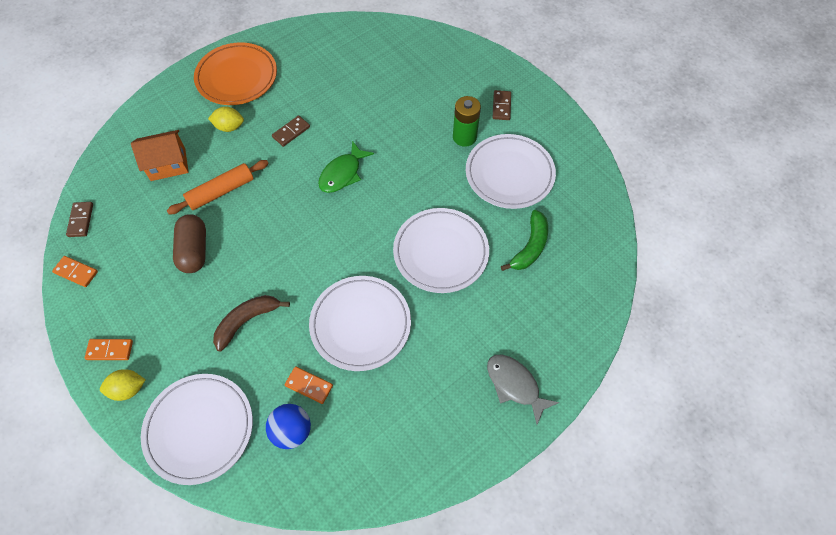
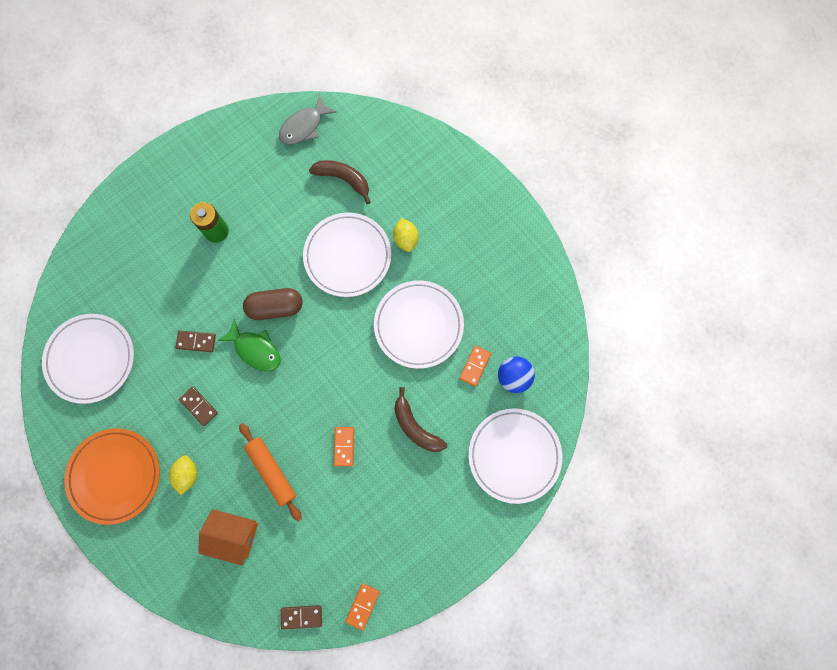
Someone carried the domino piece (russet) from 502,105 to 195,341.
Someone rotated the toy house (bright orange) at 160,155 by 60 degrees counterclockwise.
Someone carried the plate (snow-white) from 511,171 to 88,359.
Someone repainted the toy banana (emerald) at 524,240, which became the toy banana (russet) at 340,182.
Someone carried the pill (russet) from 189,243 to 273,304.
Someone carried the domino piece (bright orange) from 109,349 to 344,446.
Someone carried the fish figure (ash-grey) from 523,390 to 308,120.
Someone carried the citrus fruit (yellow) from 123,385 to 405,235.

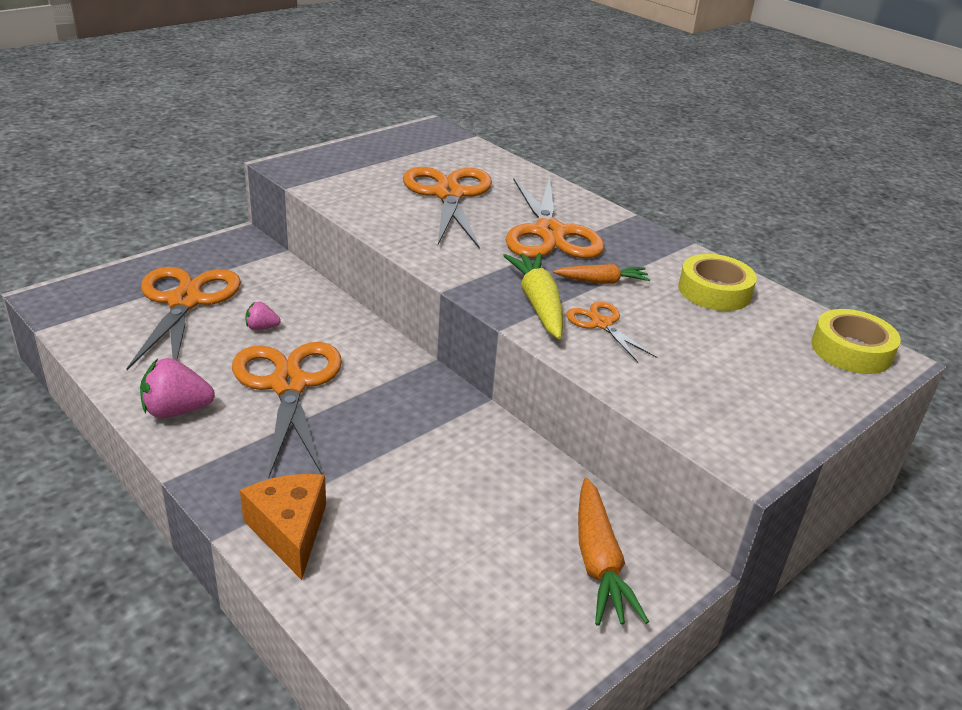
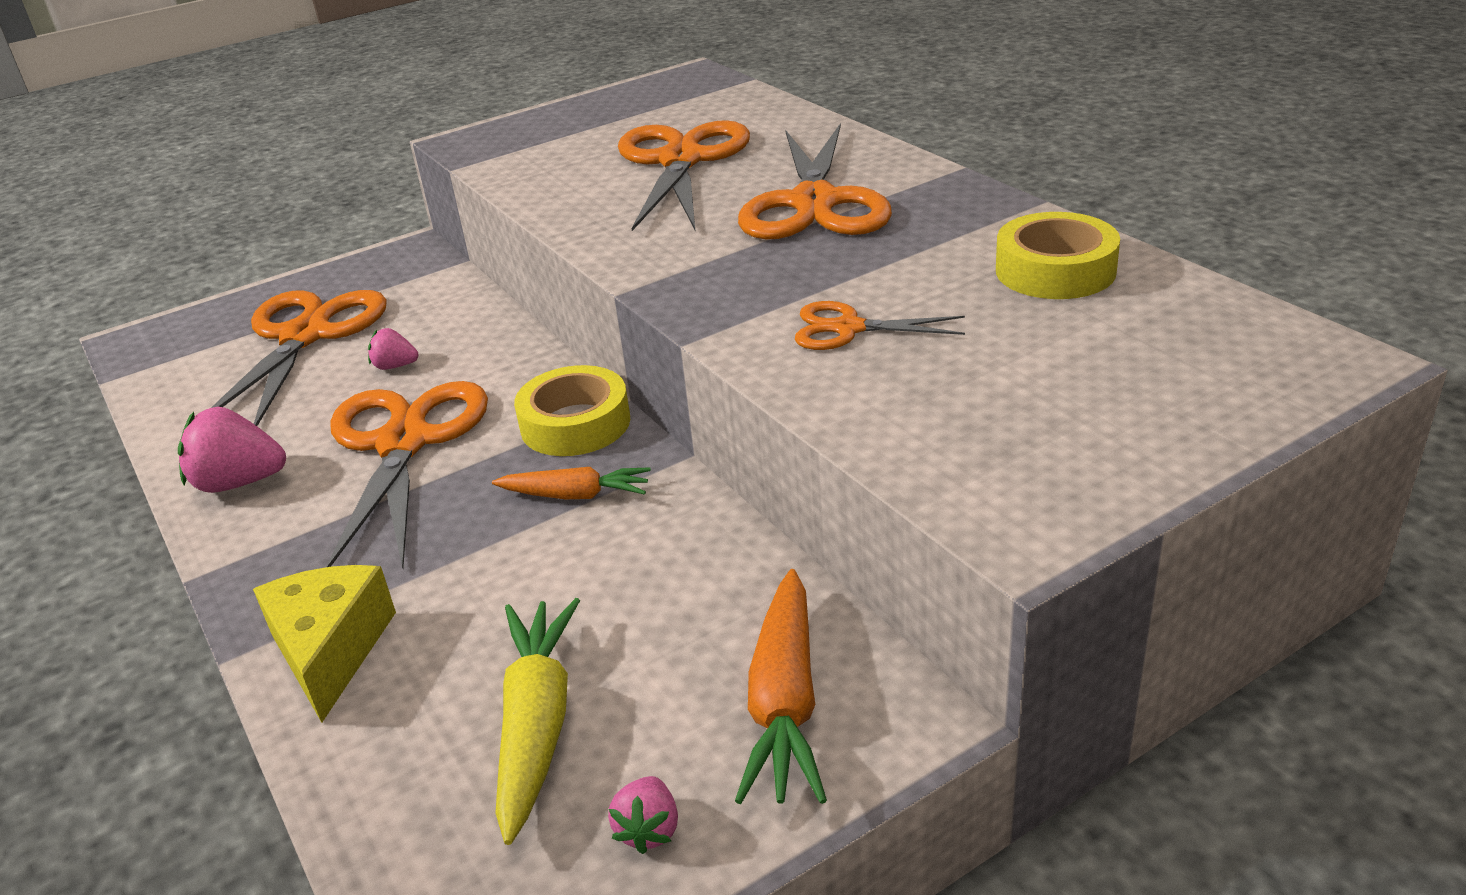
Someone carried the carrot (yellow) from 533,296 to 537,721.
Someone carried the carrot (bright orange) from 602,274 to 571,483.
Someone rotated the scissors (bright orange) at 611,332 by 60 degrees counterclockwise.
Someone carried the sticky tape (yellow) from 856,341 to 572,410.
Someone repainted the piece of cheese (bright orange) at 283,527, which became the piece of cheese (yellow) at 324,644.
Someone put down the toy strawberry (rose-pink) at 643,815.

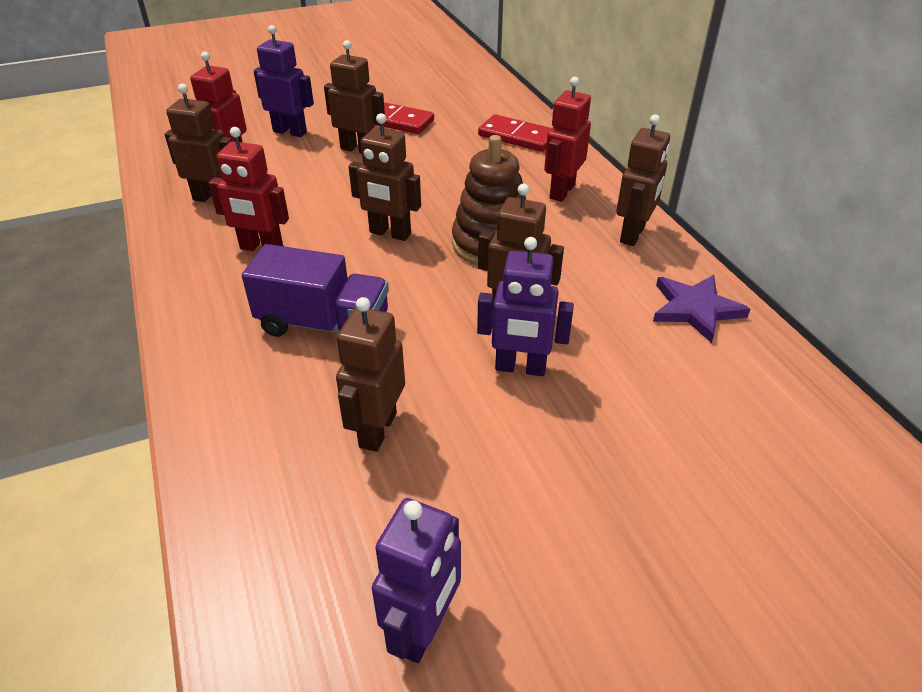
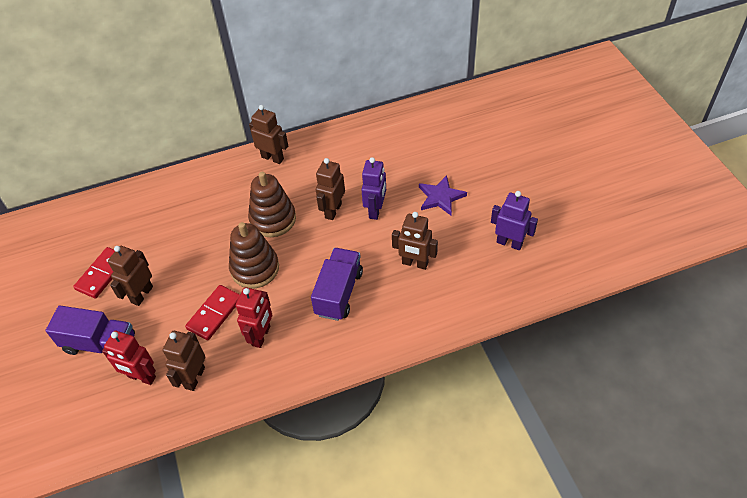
Someone swapped the robot figure (purple) at 284,81 for the lorry (purple) at 90,330.
Someone took away the robot figure (scarlet) at 567,139.
Someone swapped the robot figure (russet) at 385,177 for the stacking toy (russet) at 254,255.
Someone carried the domino piece (scarlet) from 515,133 to 212,312.
Someone carried the five-pointed star (purple) from 702,309 to 443,195.

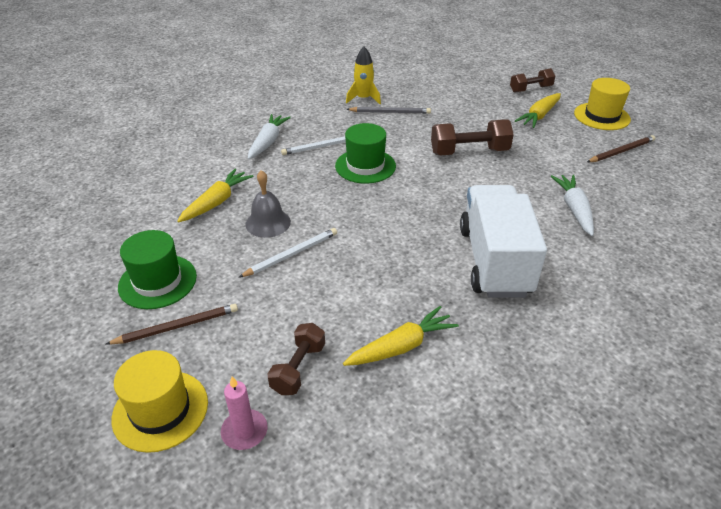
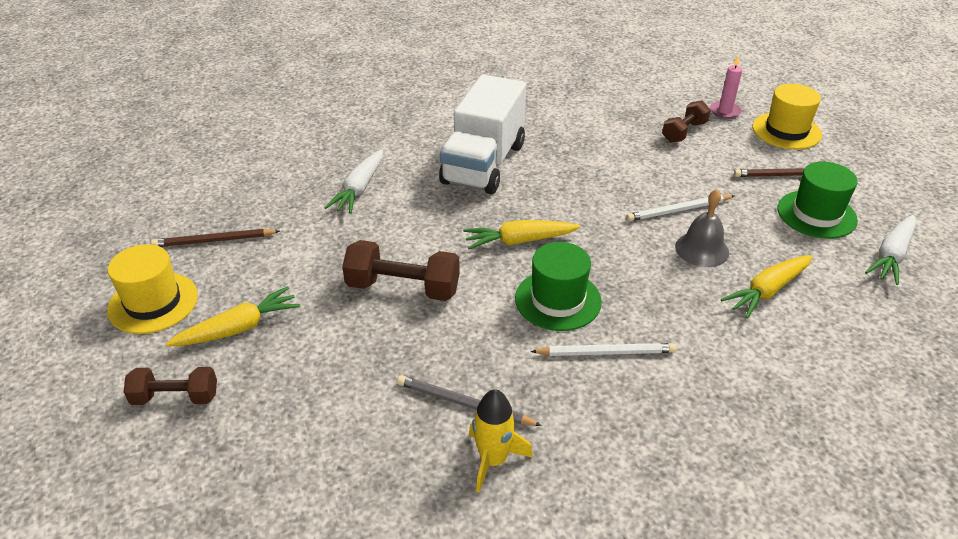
Someone carried the carrot (snow-white) from 269,136 to 890,250.
Someone carried the carrot (yellow) from 401,336 to 521,234.

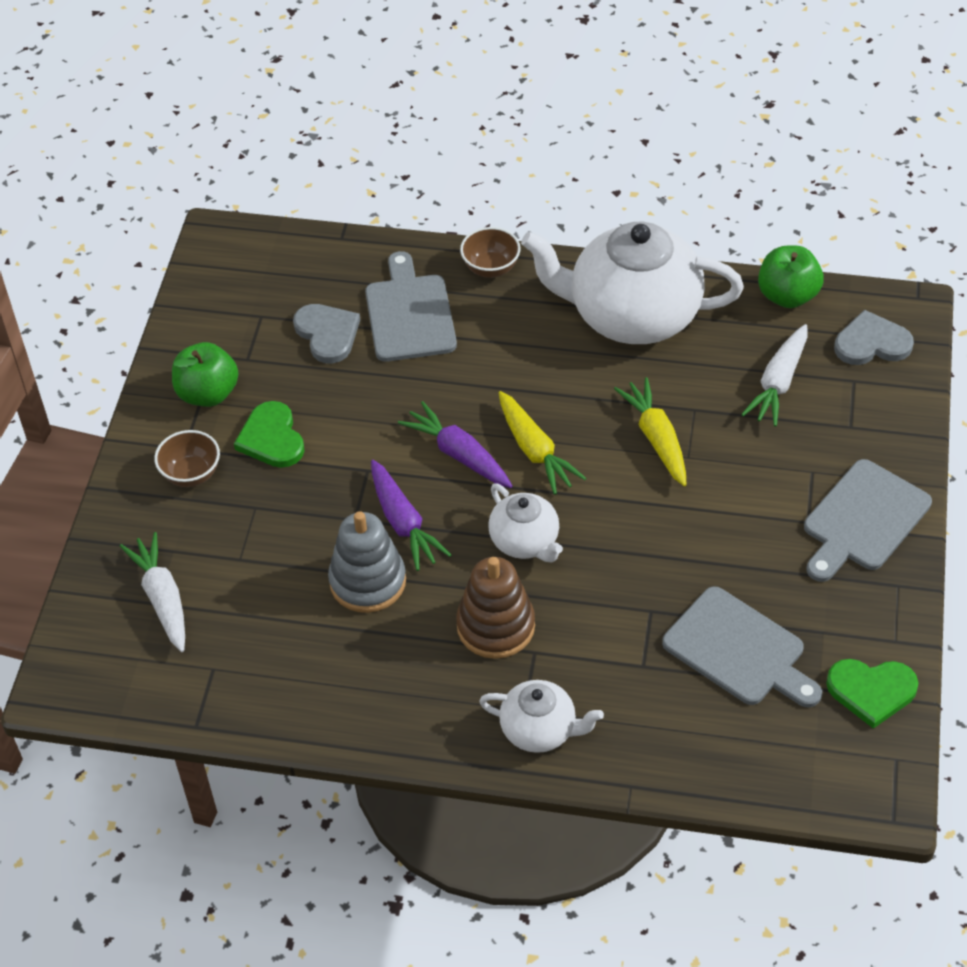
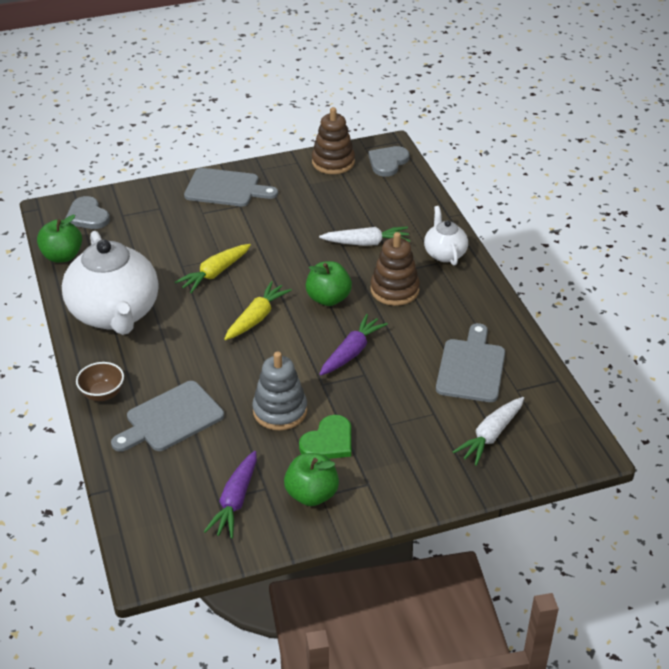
Someone carried the heart (ash-grey) from 326,333 to 389,161.
Someone carried the carrot (snow-white) from 774,375 to 364,236.
Someone carried the carrot (purple) from 455,444 to 230,495.
Someone took away the bowl (russet) at 187,458.
Someone swapped the teapot (snow-white) at 525,522 for the apple fruit (emerald) at 329,283.
Someone carried the stacking toy (ash-grey) from 367,562 to 279,390.
Someone carried the cutting board (ash-grey) from 742,646 to 470,362.
Someone swapped the heart (emerald) at 872,694 for the stacking toy (russet) at 333,140.

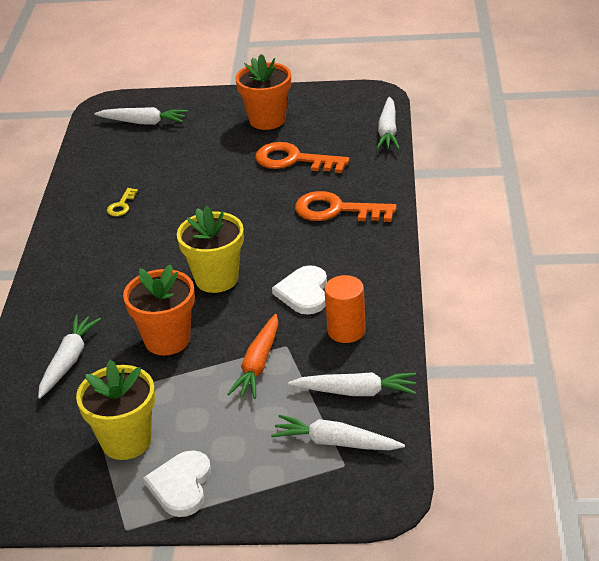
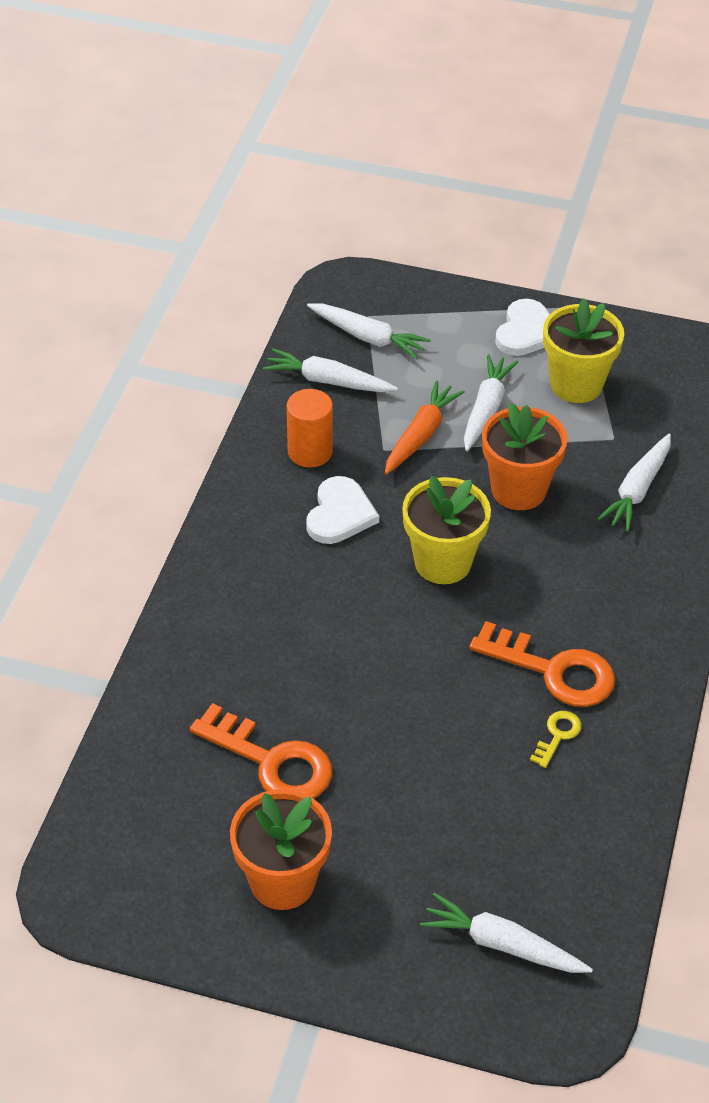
Someone carried the carrot (snow-white) from 388,123 to 491,402.
Someone carried the door key (bright orange) from 346,206 to 542,664.

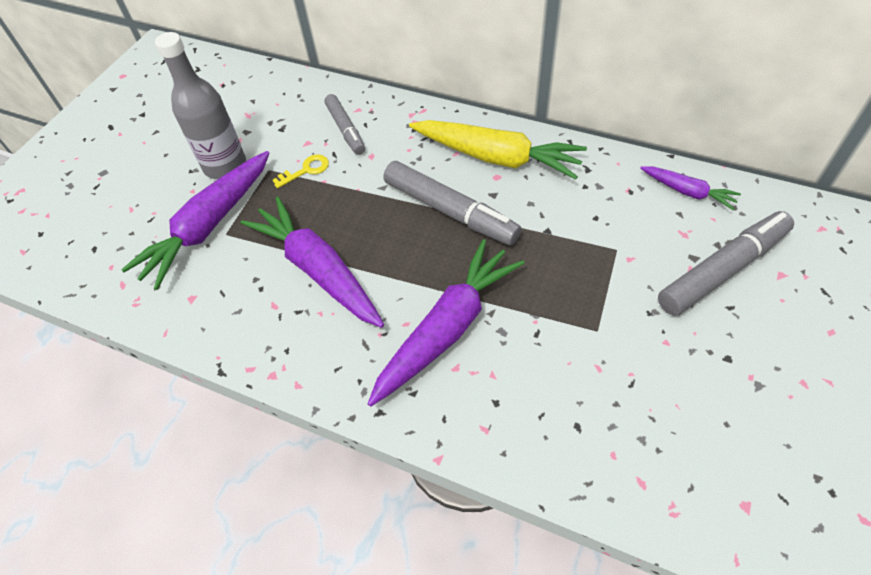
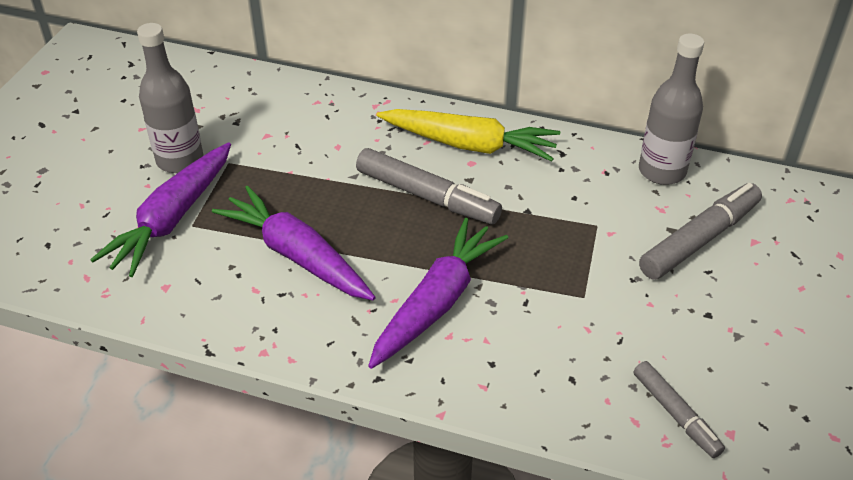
Someone carried the marker (ash-grey) from 344,124 to 679,409.
Someone took away the door key (yellow) at 301,171.
Someone swapped the carrot (purple) at 690,188 for the drink bottle (ash-grey) at 671,109.

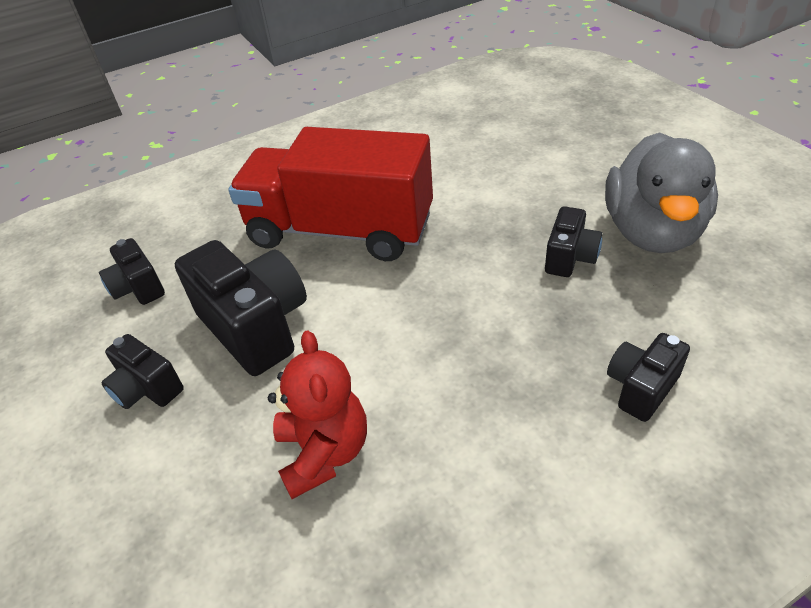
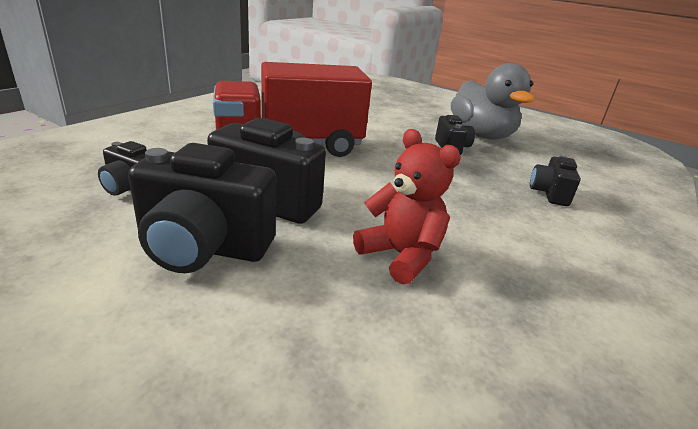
Someone scaled the photo camera (black) at 142,371 by 1.83.

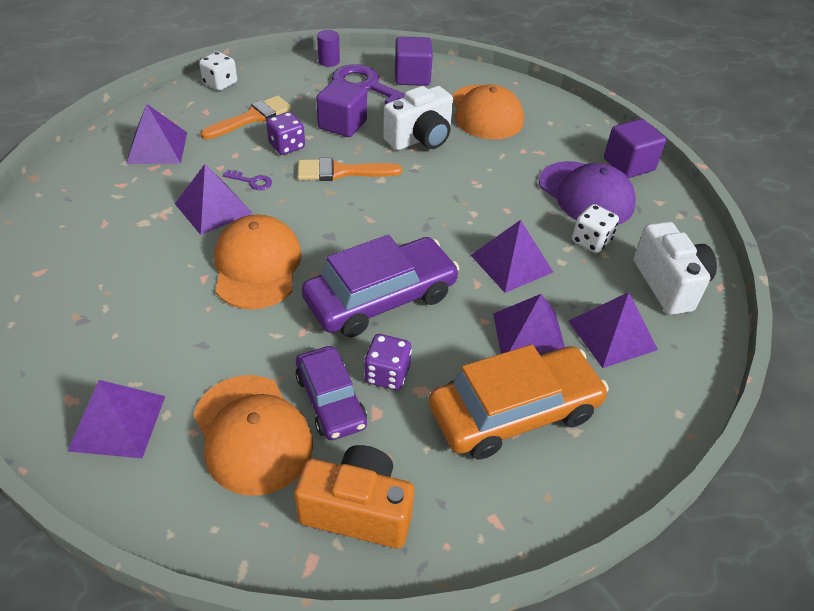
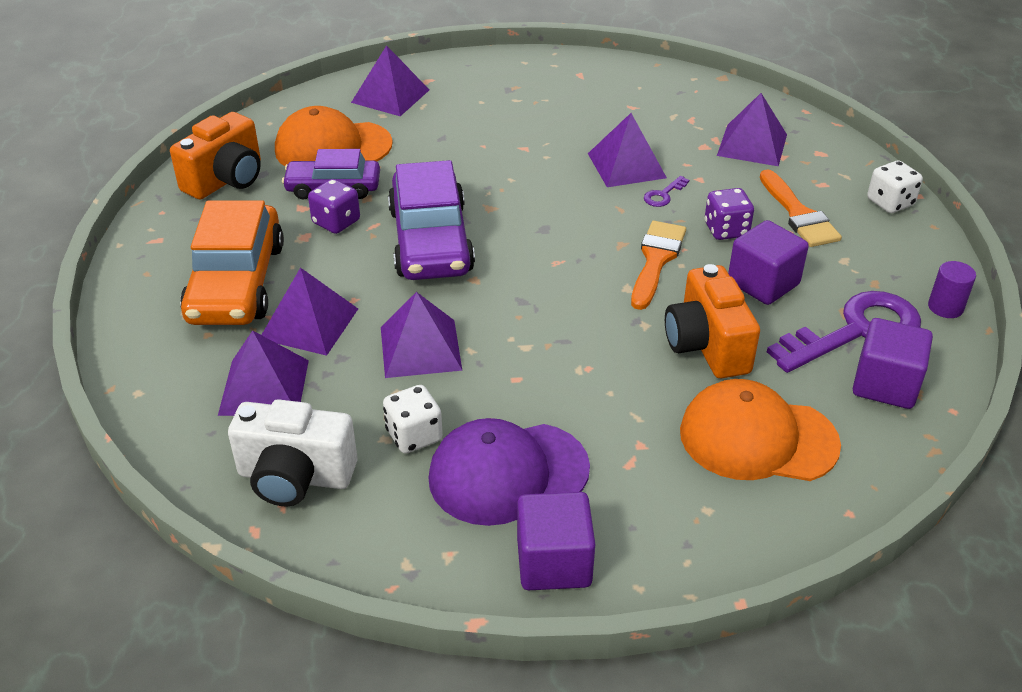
Someone repainted the photo camera (snow-white) at 418,118, which became the photo camera (bright orange) at 712,321.
Someone took away the baseball cap (bright orange) at 258,261.

